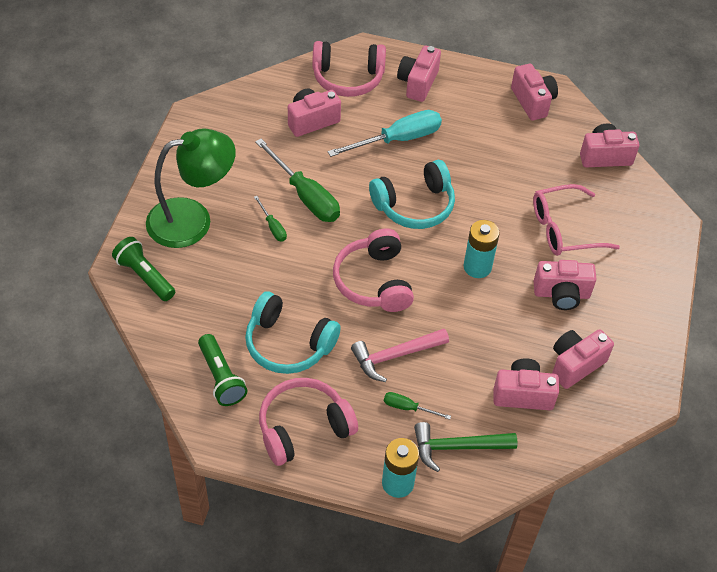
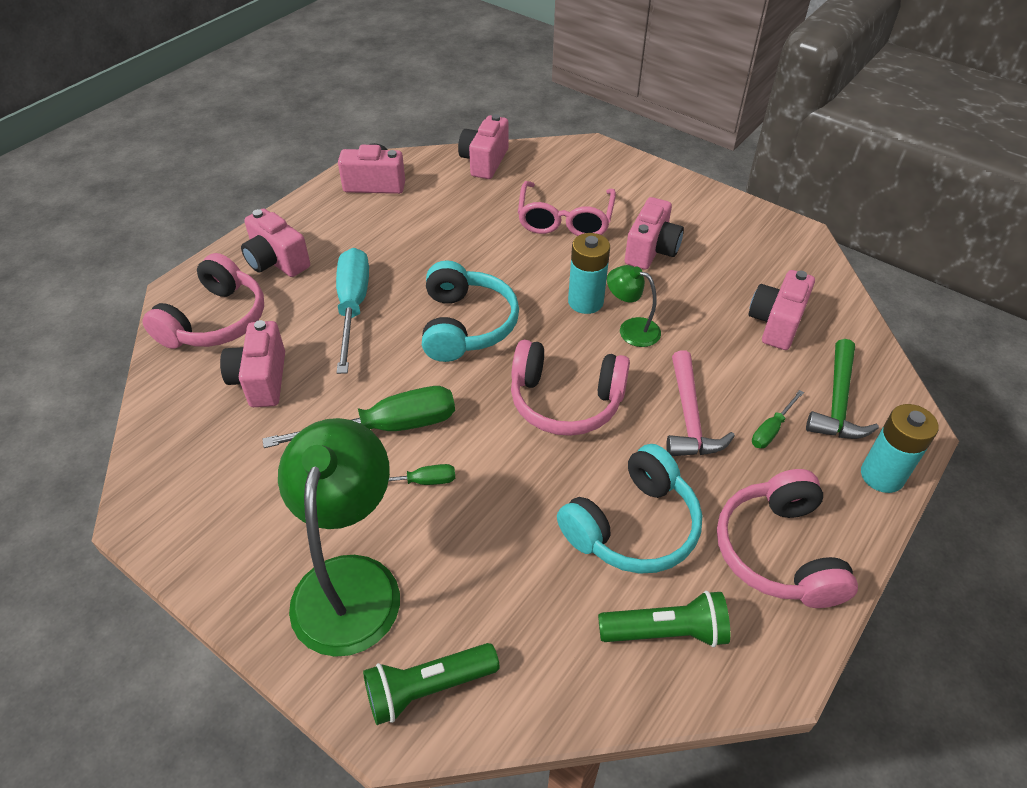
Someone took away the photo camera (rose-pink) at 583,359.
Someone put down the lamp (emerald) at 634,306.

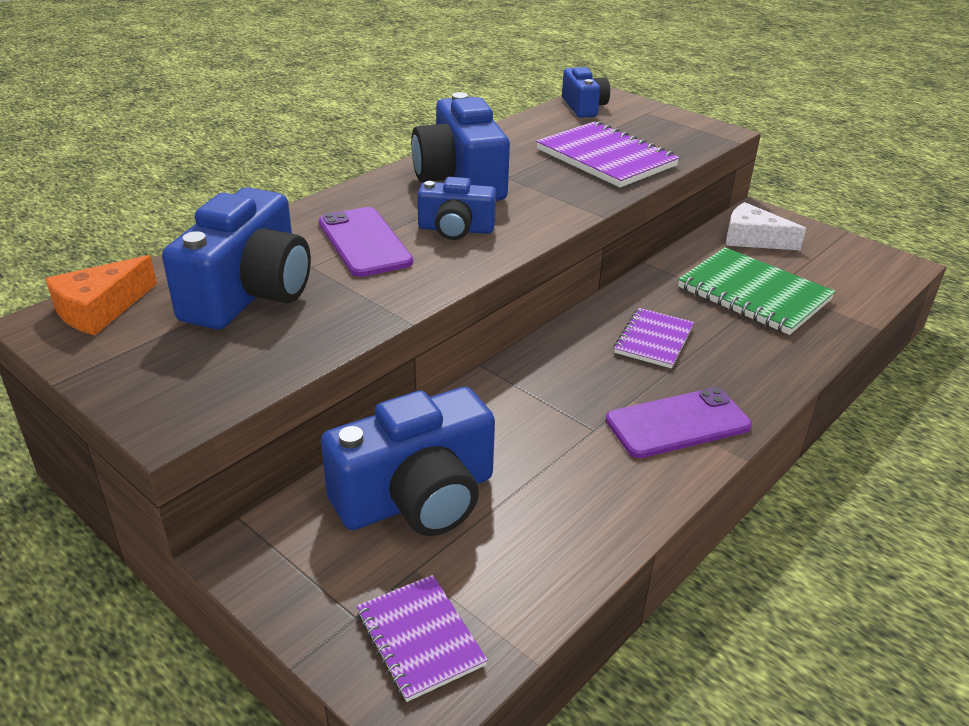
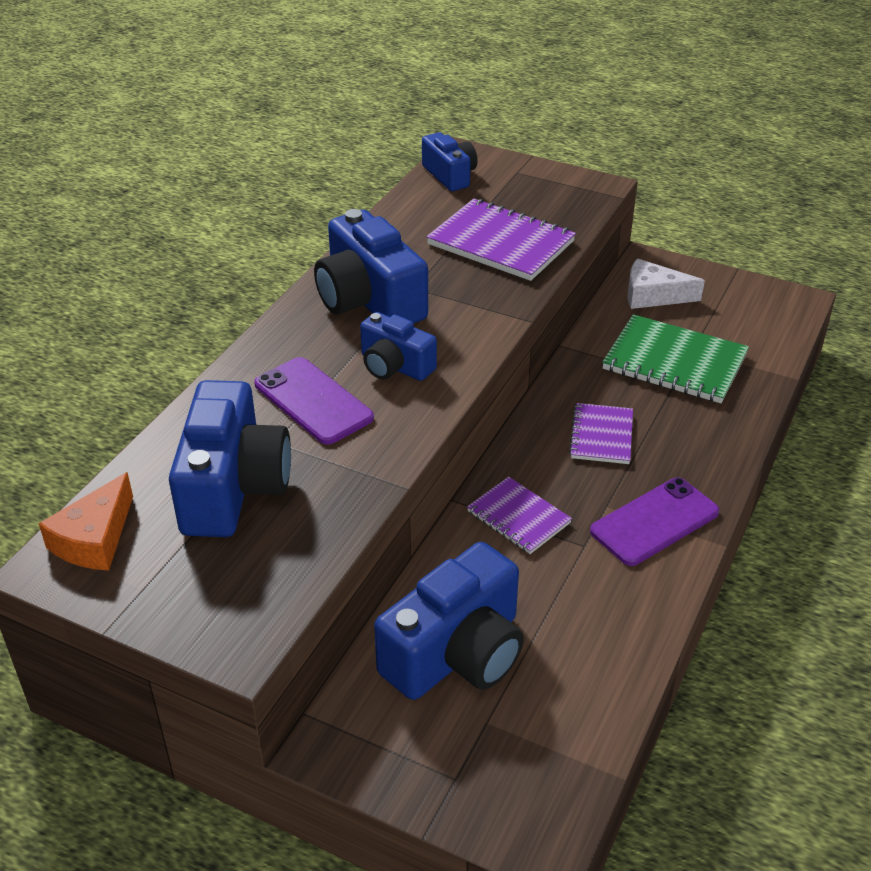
Someone rotated the photo camera (cobalt) at 456,208 by 45 degrees clockwise.
Someone carried the exercise book (purple) from 422,638 to 519,515.

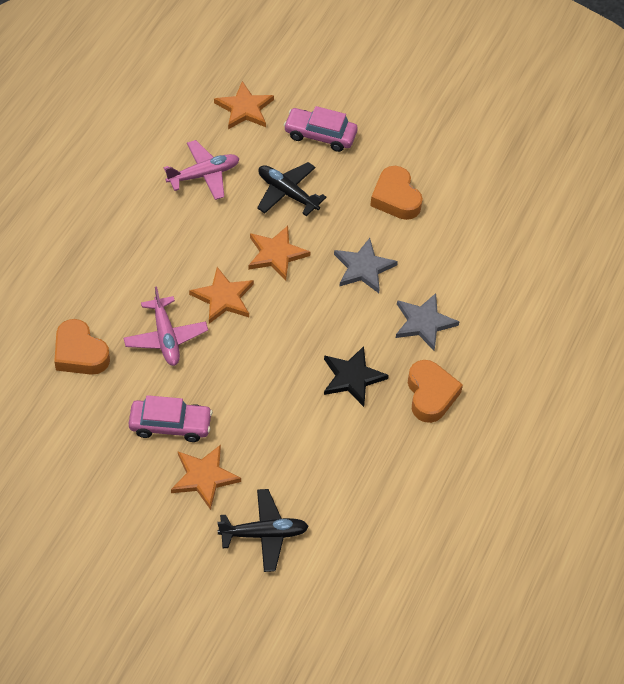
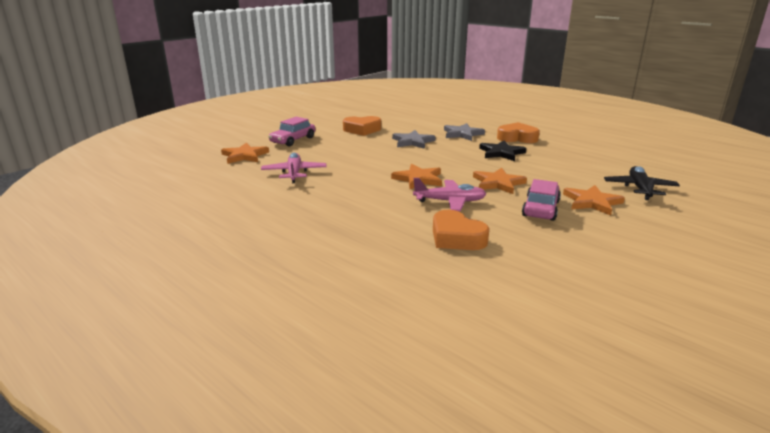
Someone took away the toy plane (black) at 292,189.
Someone carried the five-pointed star (bright orange) from 279,253 to 500,181.
Someone rotated the heart (bright orange) at 82,347 by 75 degrees clockwise.

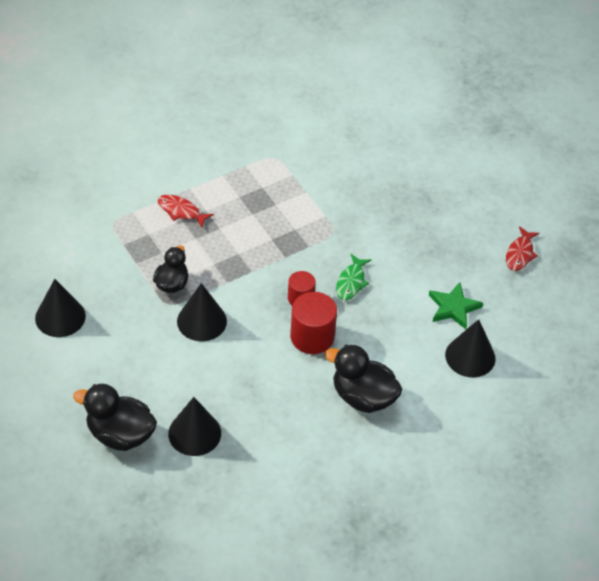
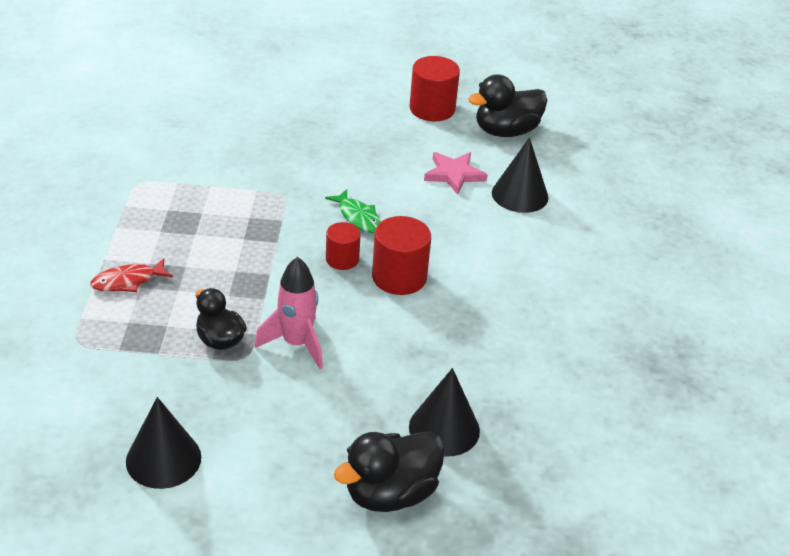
Someone swapped the fish figure (scarlet) at 523,248 for the cylinder (scarlet) at 434,88.
Someone repainted the five-pointed star (emerald) at 456,305, which became the five-pointed star (rose-pink) at 456,173.
Someone swapped the solid cone (black) at 202,312 for the toy rocket (rose-pink) at 289,313.
Someone carried the duck (black) from 363,378 to 507,105.

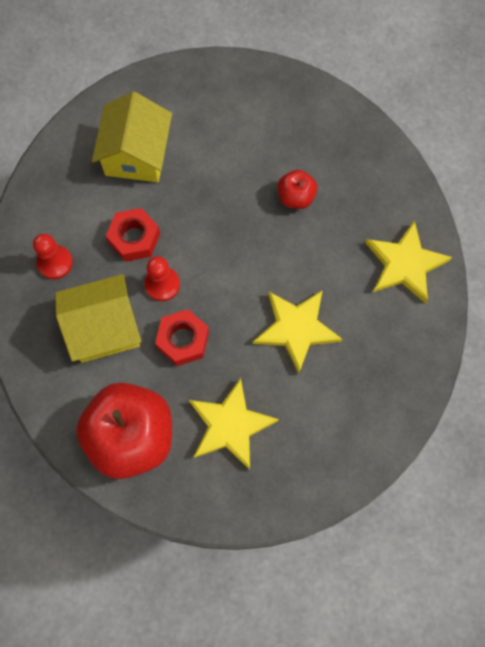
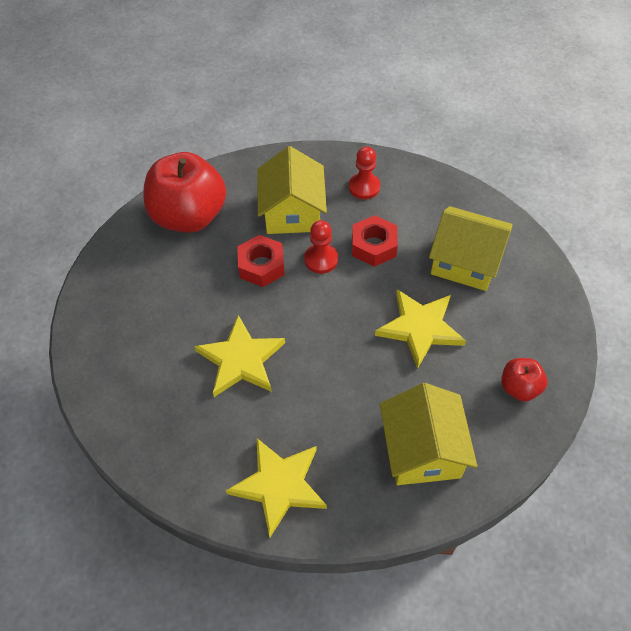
Someone carried the apple fruit (scarlet) from 297,189 to 524,379.
Someone carried the five-pointed star (yellow) from 234,424 to 420,329.
Someone put down the toy house (yellow) at 428,434.

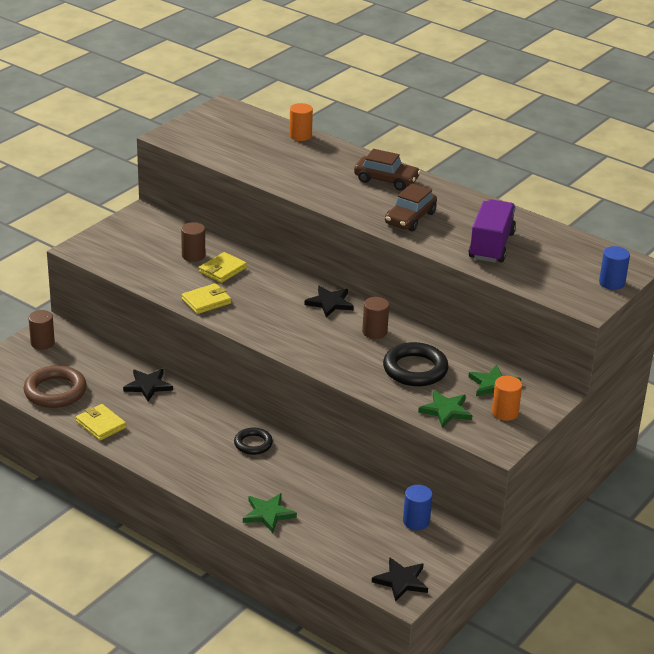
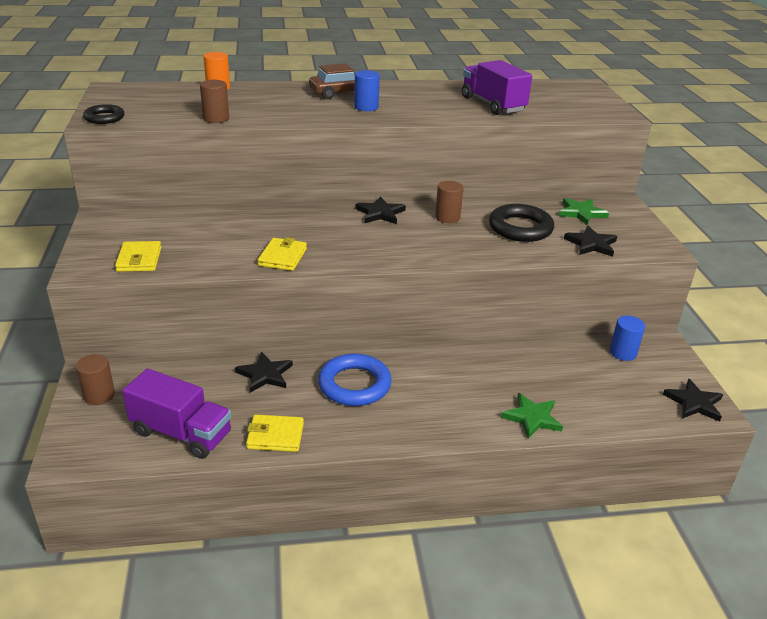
Someone took away the automobile (russet) at 411,208.
Someone carried the cylinder (russet) from 193,242 to 214,101.
Someone carried the cylinder (cobalt) from 614,268 to 367,90.
Someone carried the card wallet (yellow) from 223,267 to 138,256.
Someone swapped the torus (russet) at 55,386 for the lorry (purple) at 176,413.
Someone took away the cylinder (bright orange) at 507,398.
Someone repainted the five-pointed star (emerald) at 445,409, which became the five-pointed star (black) at 590,241.
Someone carried the torus (black) from 253,441 to 104,114.
Someone put down the torus (cobalt) at 355,379.

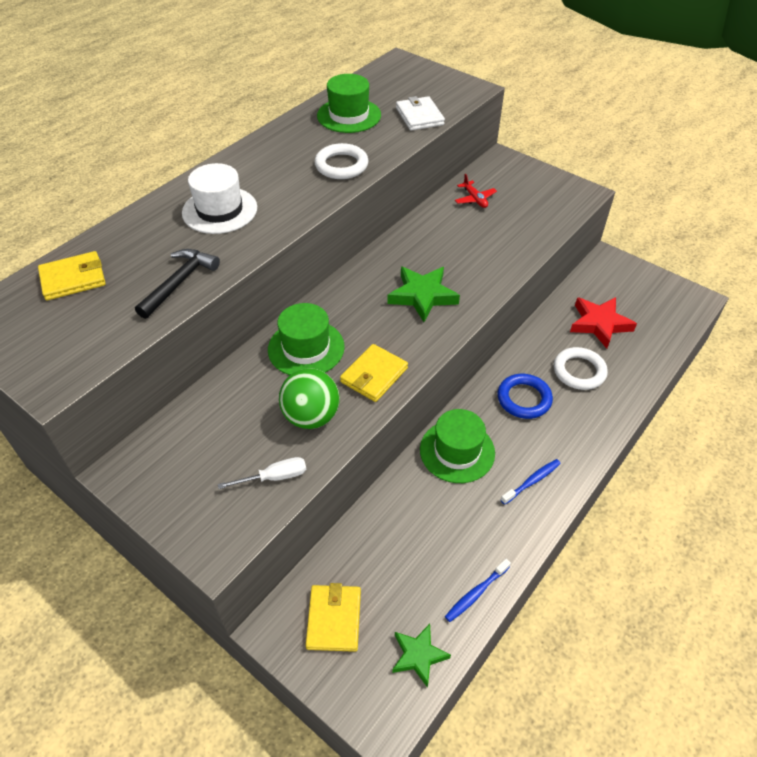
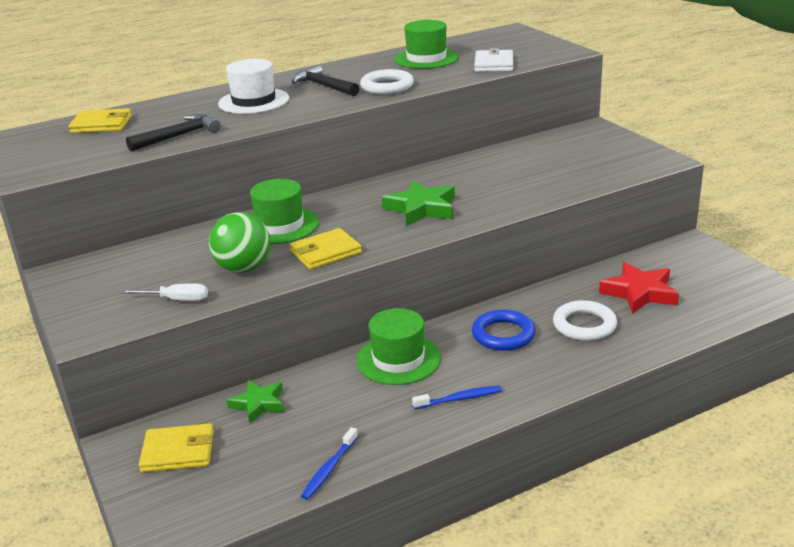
Someone took away the toy plane (scarlet) at 476,191.
Someone rotated the toothbrush (cobalt) at 478,590 by 45 degrees counterclockwise.
Someone rotated the card wallet (yellow) at 333,617 by 60 degrees clockwise.
Someone carried the five-pointed star (emerald) from 421,656 to 255,401.
Someone put down the hammer (black) at 325,80.

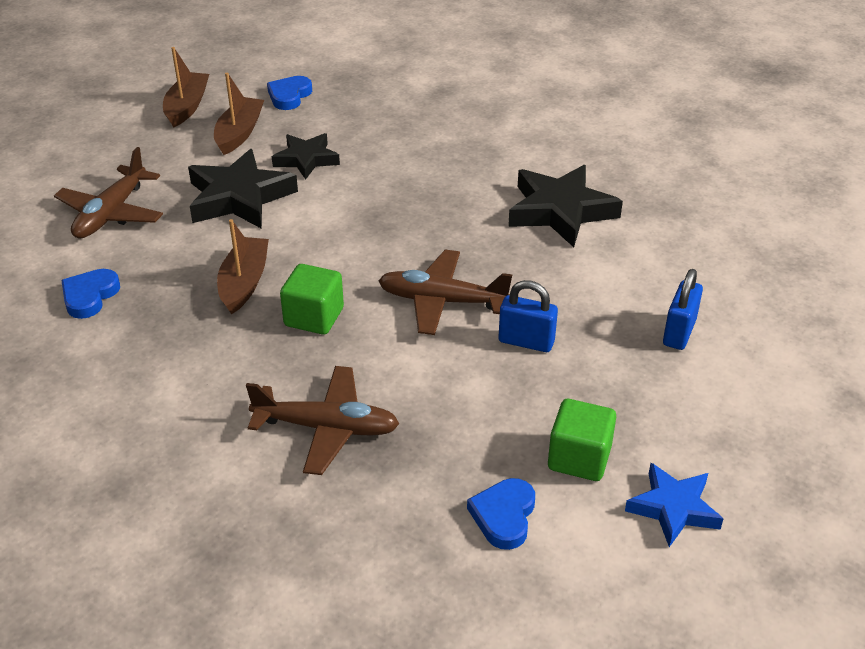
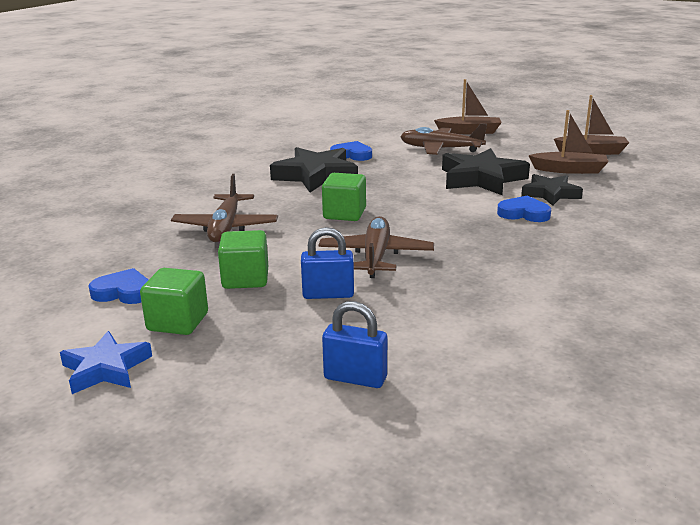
Someone carried the heart (cobalt) from 289,93 to 524,209.
Someone carried the five-pointed star (black) from 565,206 to 314,169.
Someone carried the boat (russet) from 243,266 to 468,106.
Someone rotated the padlock (cobalt) at 528,316 by 75 degrees clockwise.
Someone put down the cube (emerald) at 243,259.

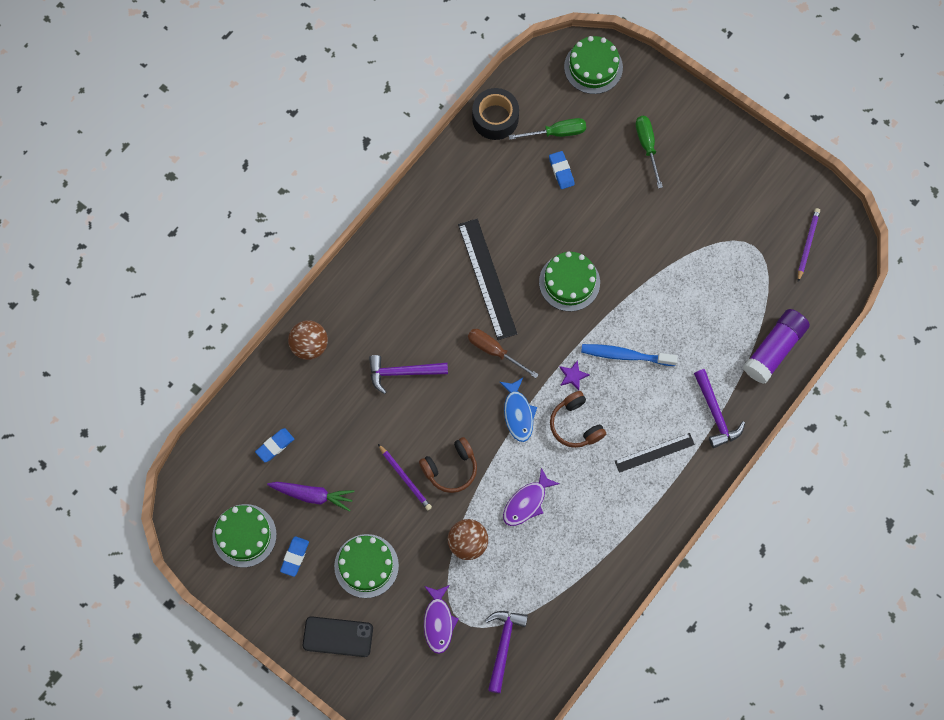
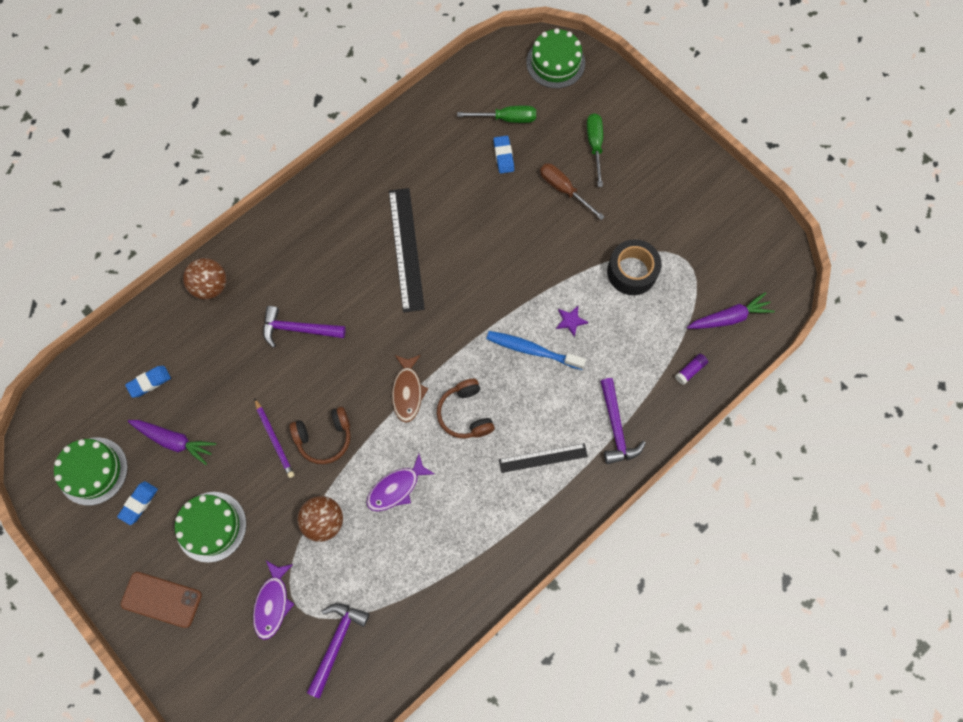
Someone carried the sticky tape (black) from 495,114 to 634,267.
Someone took away the wooden pencil (purple) at 809,245.
Someone took away the gateau (emerald) at 569,282.
Someone scaled the stick of glue (purple) at 776,346 by 0.43.
Someone carried the screwdriver (russet) from 503,353 to 572,192.
Someone carried the five-pointed star (purple) from 574,375 to 572,321.
Someone repainted the fish figure (cobalt) at 518,410, which became the fish figure (russet) at 410,389.
Someone repainted the smartphone (black) at 338,636, which became the smartphone (russet) at 161,600.
Someone put down the carrot (purple) at 731,310.

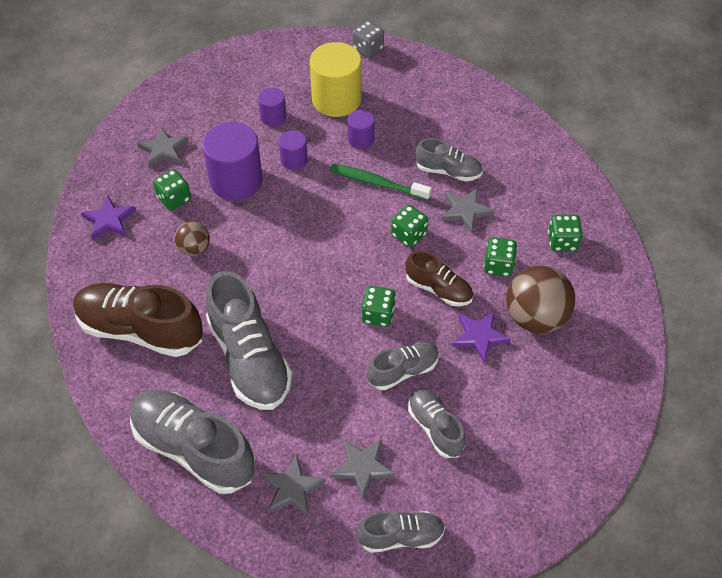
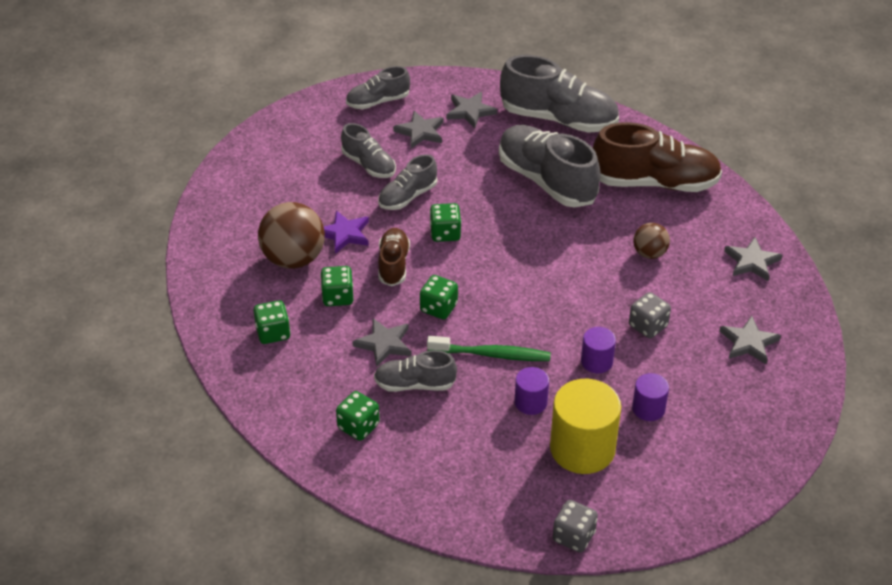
Someone swapped the cylinder (purple) at 232,161 for the die (ash-grey) at 650,315.
Someone carried the die (emerald) from 172,190 to 358,416.
Someone repainted the five-pointed star (purple) at 108,217, which became the five-pointed star (ash-grey) at 753,259.
Someone rotated the sneaker (russet) at 439,278 by 75 degrees clockwise.

